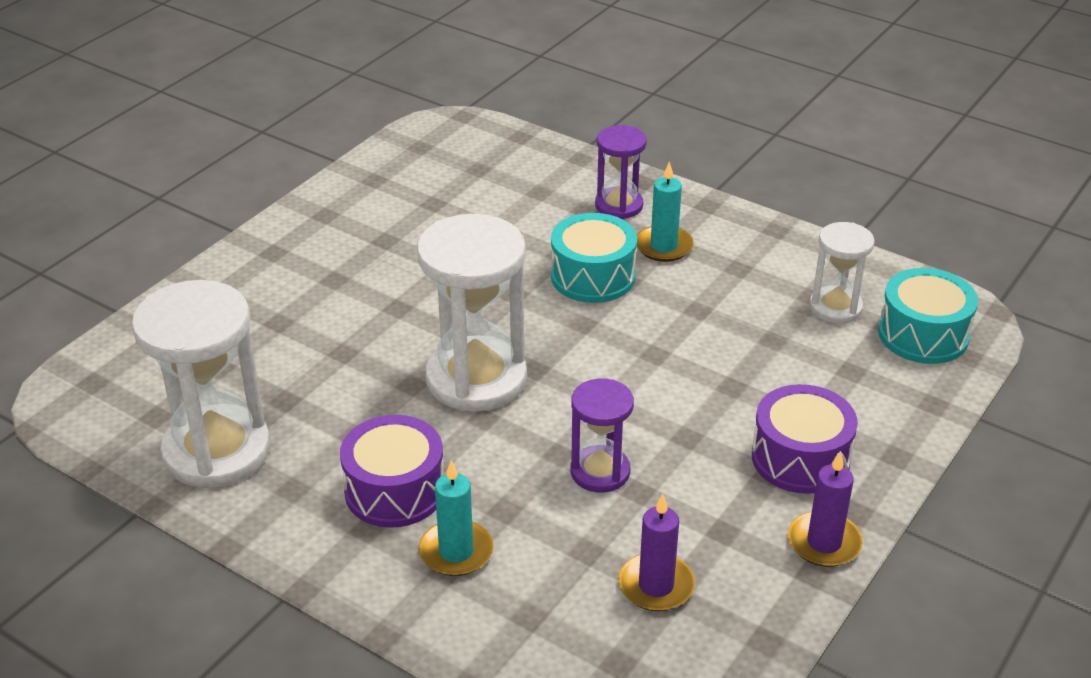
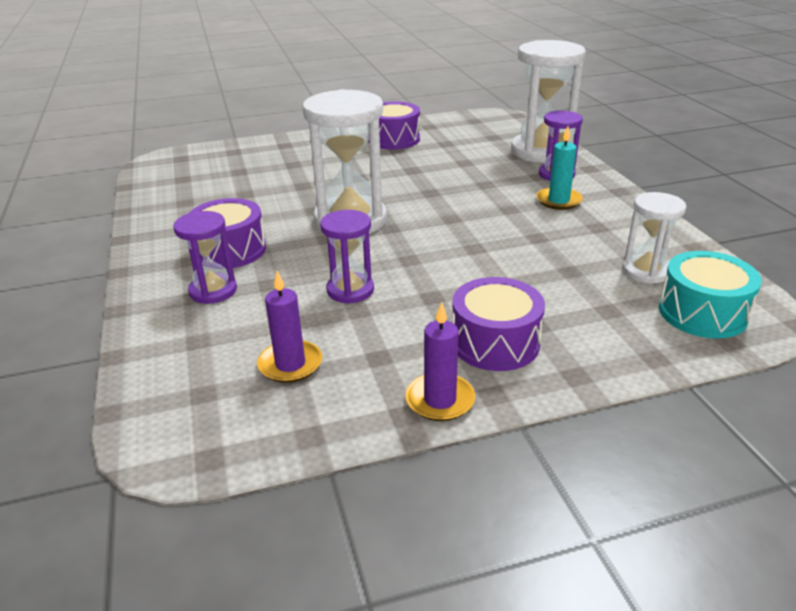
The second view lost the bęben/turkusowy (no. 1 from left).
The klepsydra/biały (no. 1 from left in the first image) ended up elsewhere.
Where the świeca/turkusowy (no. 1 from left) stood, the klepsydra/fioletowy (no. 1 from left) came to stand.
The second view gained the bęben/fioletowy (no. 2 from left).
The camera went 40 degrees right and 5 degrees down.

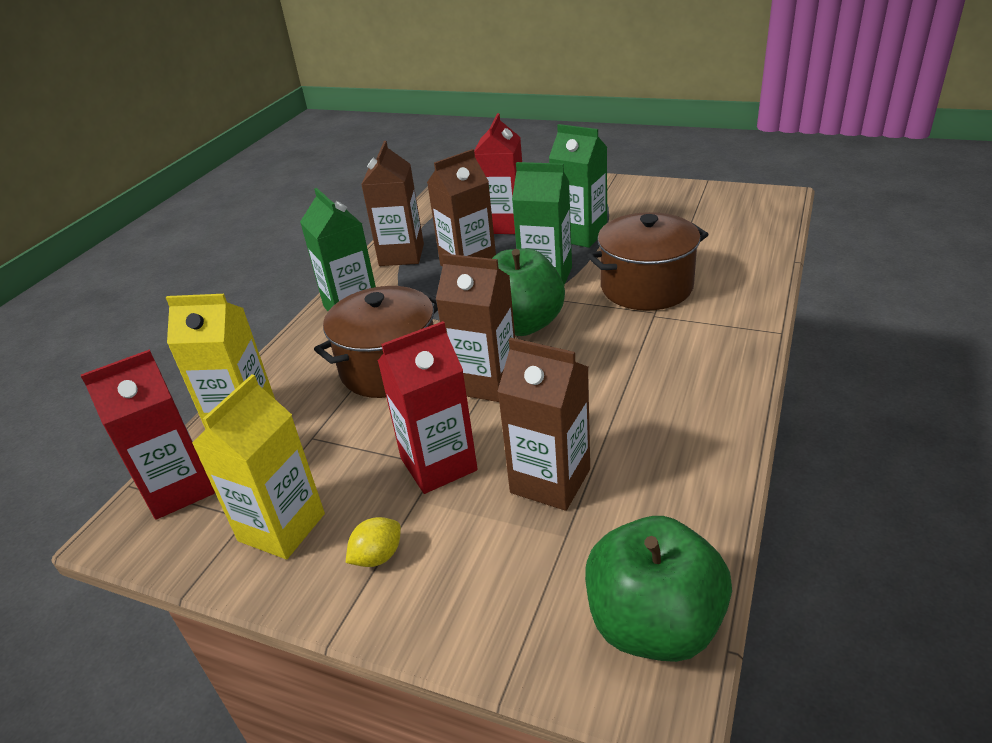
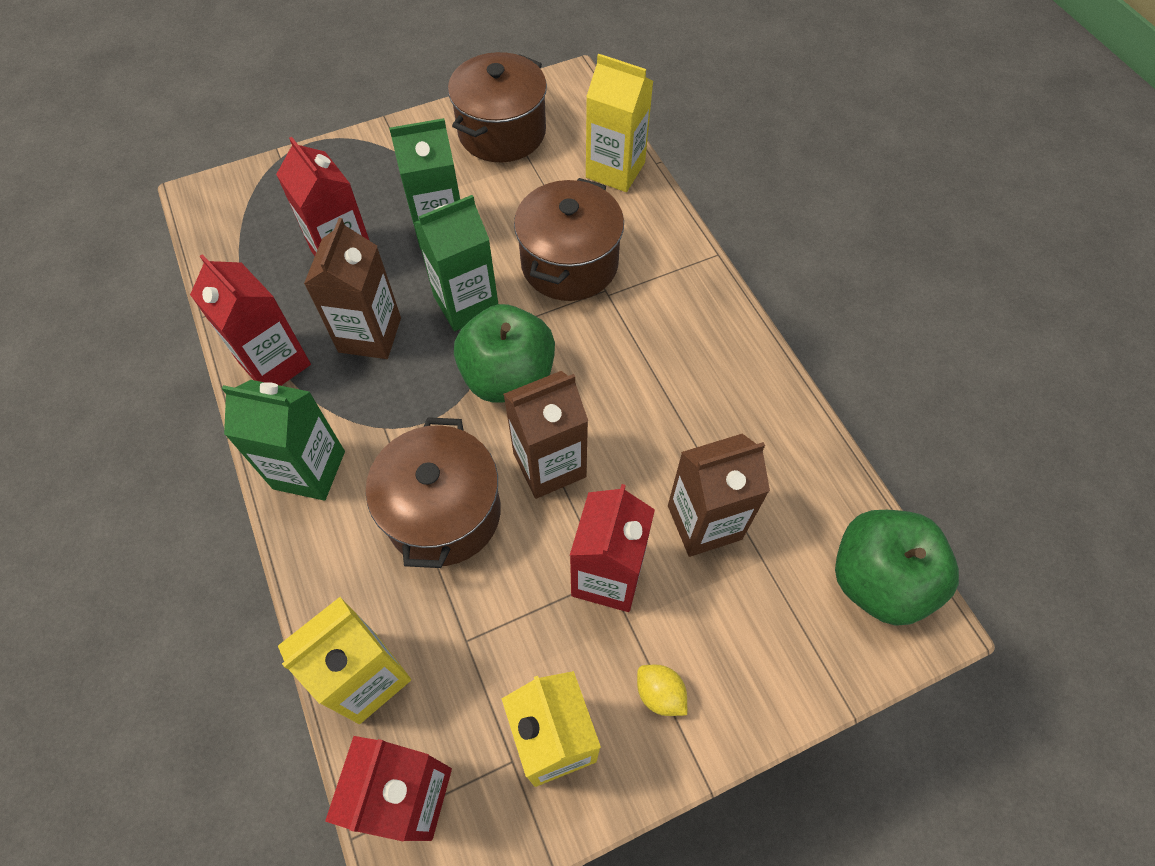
What was the karton mleka/brązowy (no. 1 from left) turned into the karton mleka/czerwony (no. 1 from left).
The cytryna/żółty ended up facing another way, 45 degrees counterclockwise from before.
The second view gained the garnek/brązowy (no. 2 from left).
The second view gained the karton mleka/żółty (no. 3 from left).
The camera went 50 degrees left and 25 degrees up.

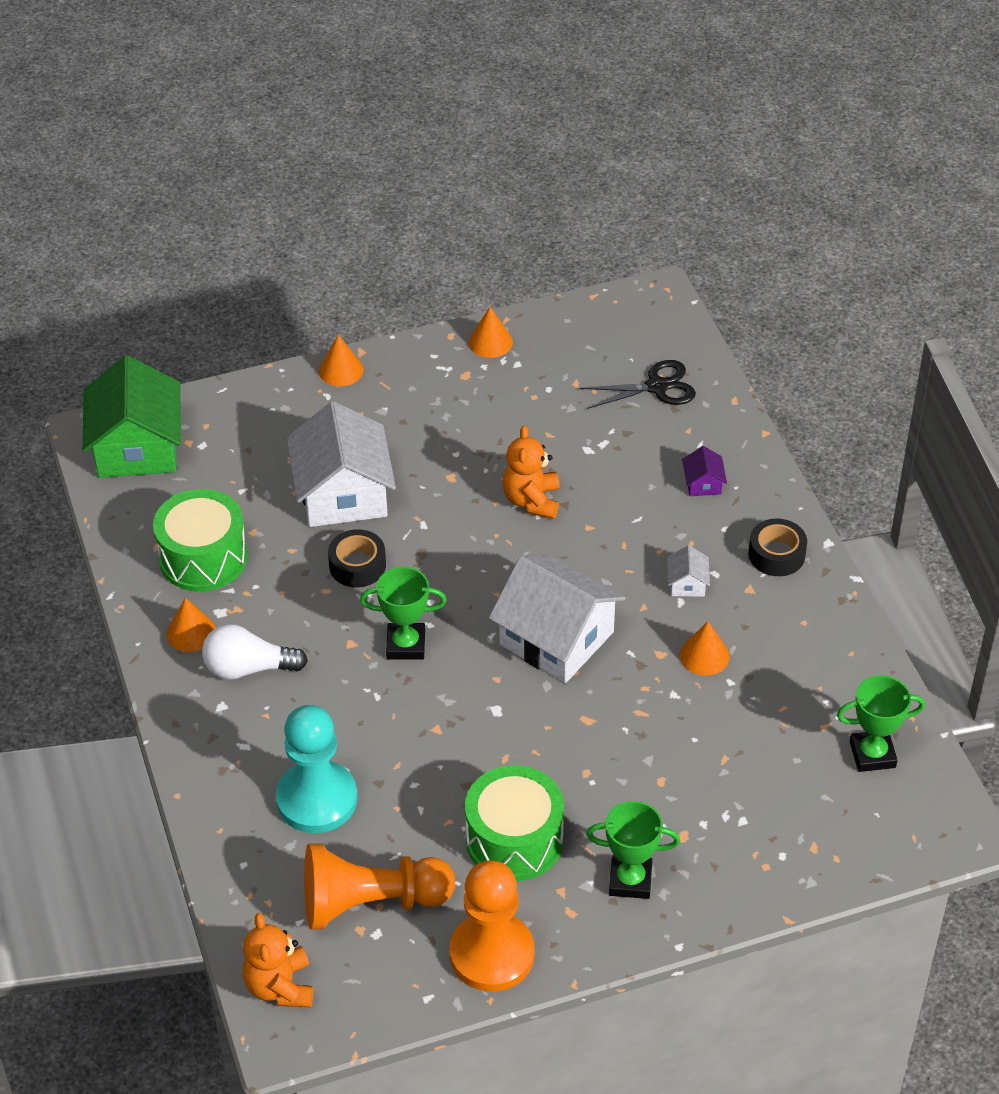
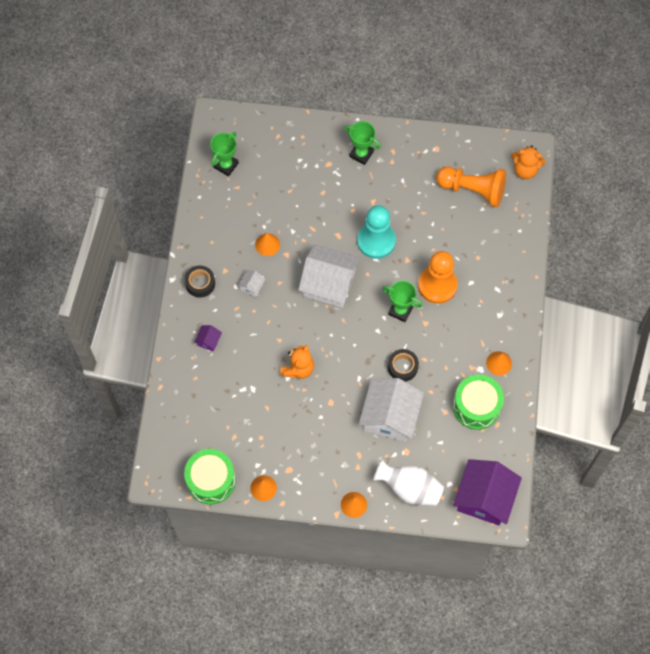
What was the domek/zielony turned into the domek/fioletowy (no. 2 from left).
The second view lost the nożyczki/czarny.
The domek/biały (no. 2 from left) ended up facing another way, 45 degrees counterclockwise from before.
The second view lost the żarówka/biały.
The puchar/zielony (no. 3 from left in the first image) ended up facing another way, 75 degrees counterclockwise from before.
The pionek/turkusowy ended up elsewhere.
The bęben/zielony (no. 2 from left in the first image) ended up elsewhere.
The pionek/pomarańczowy (no. 2 from left in the first image) ended up elsewhere.
The miś/pomarańczowy (no. 1 from left in the first image) ended up facing another way, 90 degrees clockwise from before.
The second view gained the wazon/biały.
The camera went 155 degrees left and 20 degrees up.

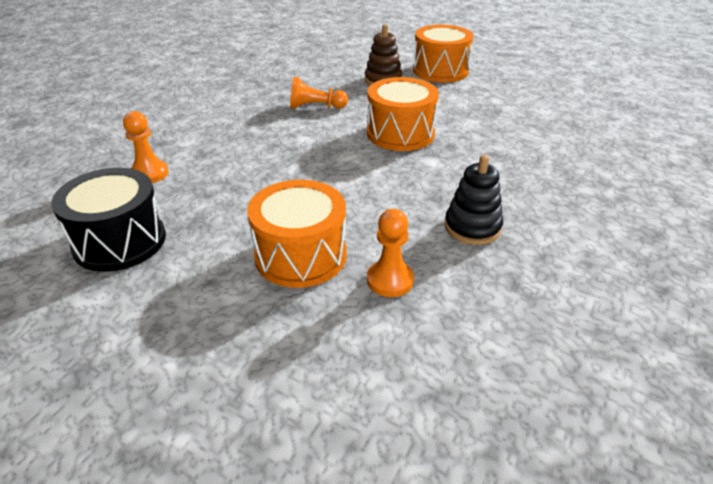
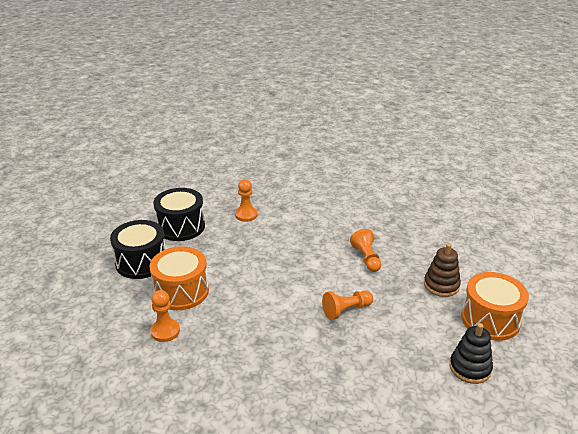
Where the bęben/pomarańczowy (no. 2 from left) stood, the pionek/pomarańczowy (no. 3 from left) came to stand.
The zabawka nakładanka/czarny ended up elsewhere.
The second view gained the bęben/czarny (no. 1 from left).
The camera went 75 degrees right and 5 degrees down.

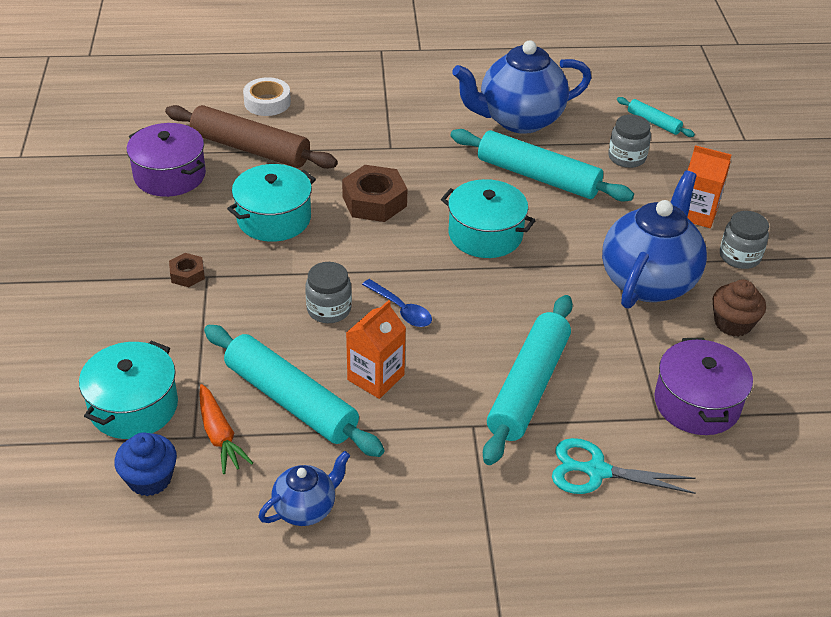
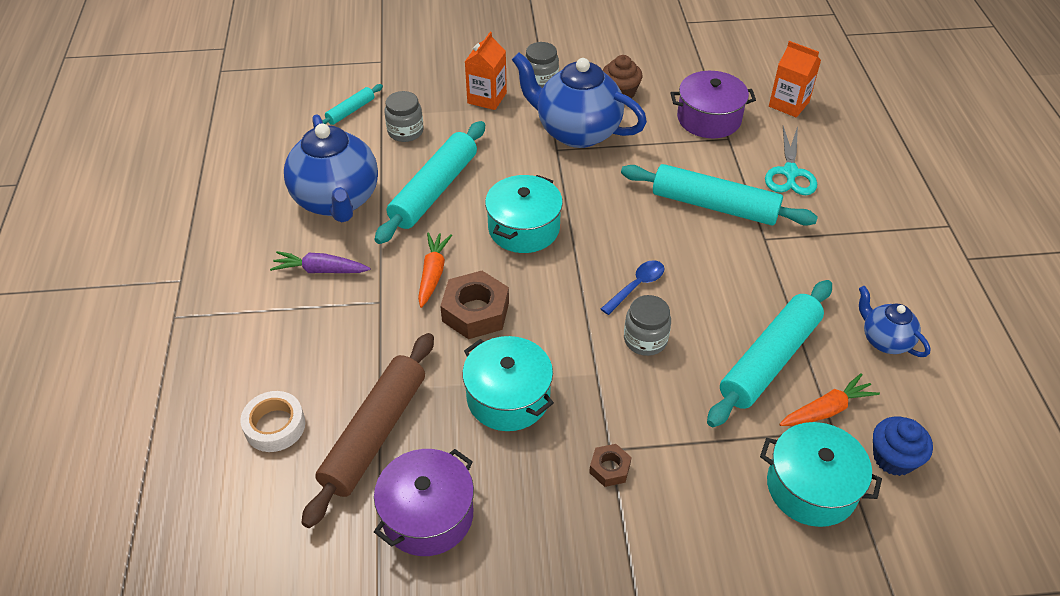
The karton mleka/pomarańczowy (no. 1 from left in the first image) ended up elsewhere.
The second view gained the marchewka/pomarańczowy (no. 1 from left).
The second view gained the marchewka/fioletowy.
The camera went 90 degrees left and 5 degrees up.

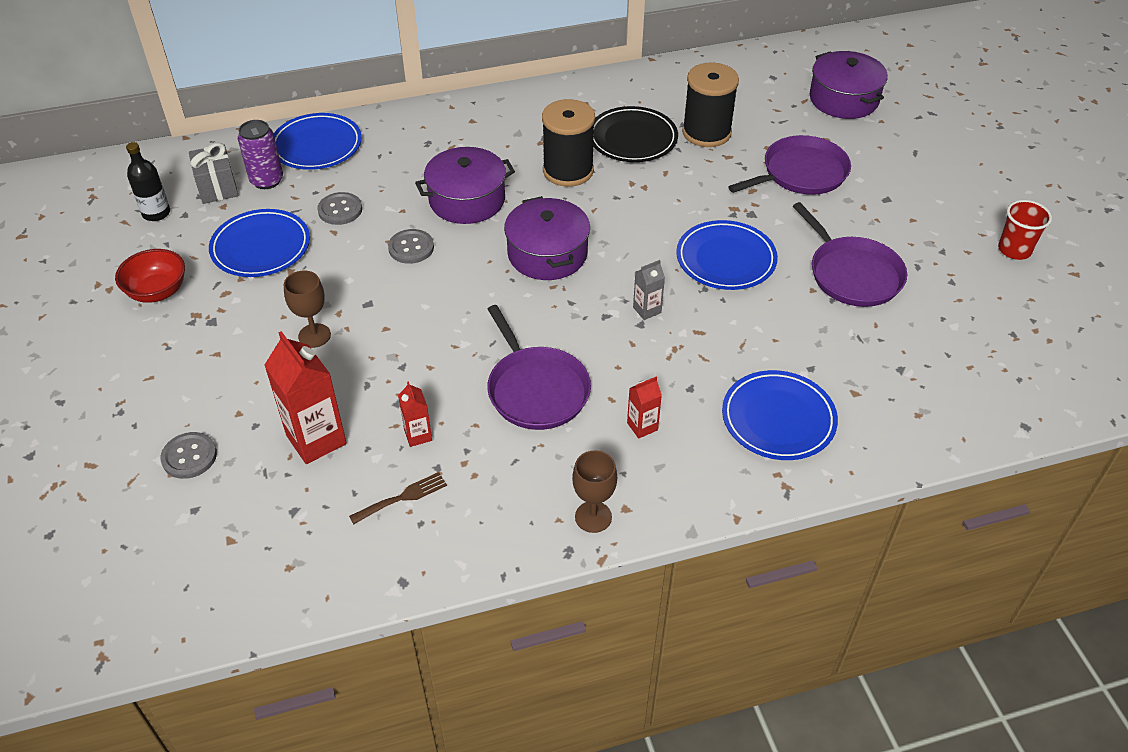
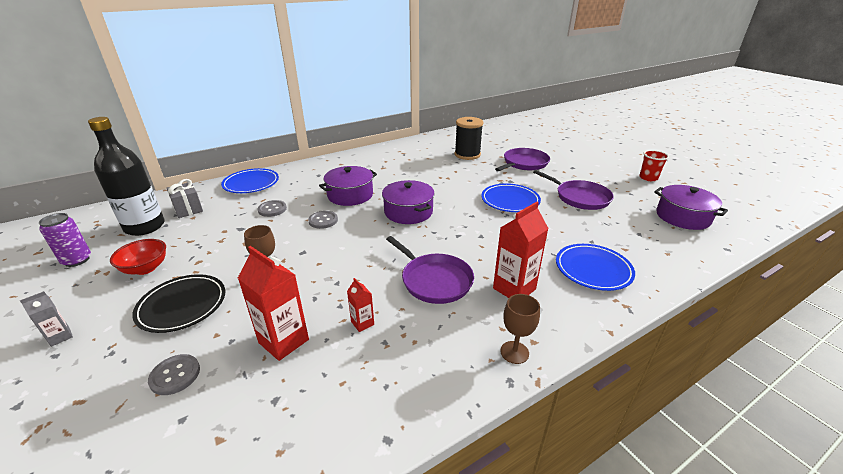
The garnek/fioletowy (no. 3 from left) ended up elsewhere.
The second view lost the szpulka/czarny (no. 1 from left).
The talerz/czarny ended up elsewhere.
The puszka/fioletowy ended up elsewhere.
The size of the butelka/czarny changed by a factor of 1.97.
The second view lost the talerz/niebieski (no. 1 from left).
The karton mleka/szary ended up elsewhere.
The size of the karton mleka/czerwony (no. 3 from left) changed by a factor of 1.96.
The second view lost the widelec/brązowy.
The camera went 15 degrees left and 15 degrees down.

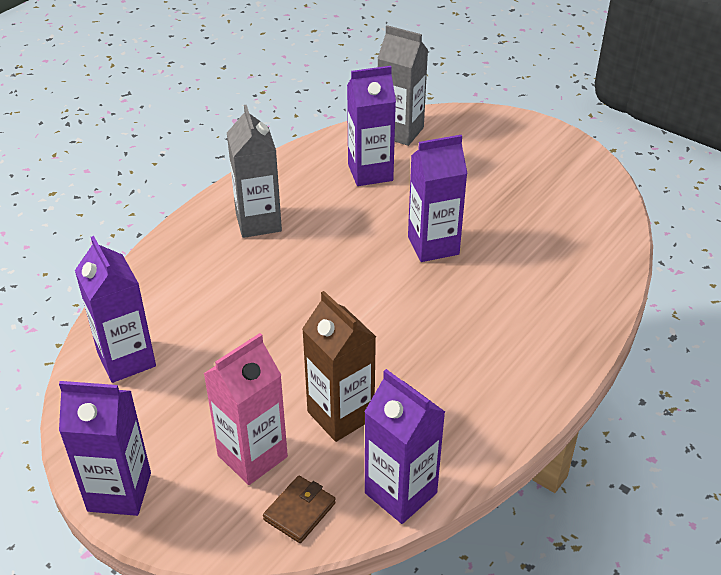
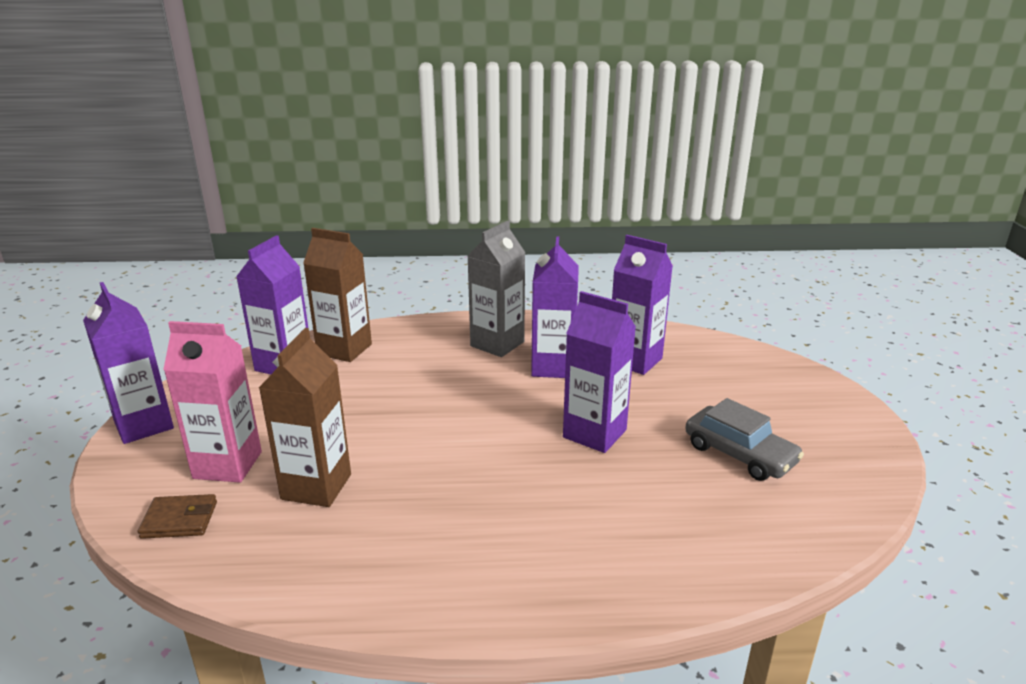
The second view lost the karton mleka/szary (no. 2 from left).
The karton mleka/fioletowy (no. 4 from left in the first image) ended up elsewhere.
The second view gained the karton mleka/brązowy (no. 2 from left).
The second view gained the samochód/szary.
The camera went 50 degrees right and 15 degrees down.

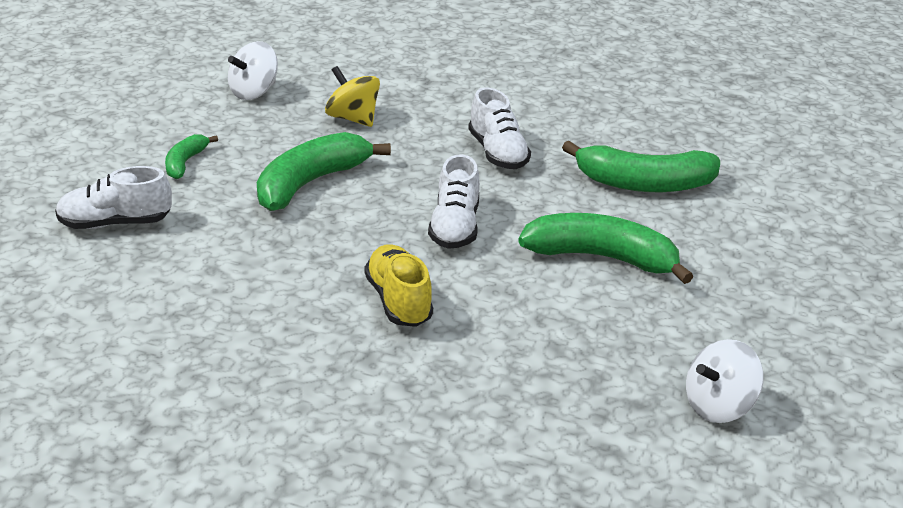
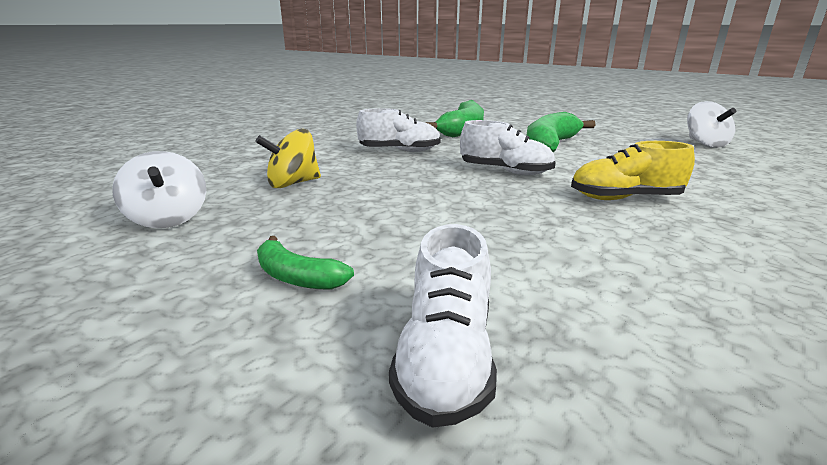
The second view lost the banan/zielony (no. 2 from left).
The camera went 70 degrees left and 10 degrees down.

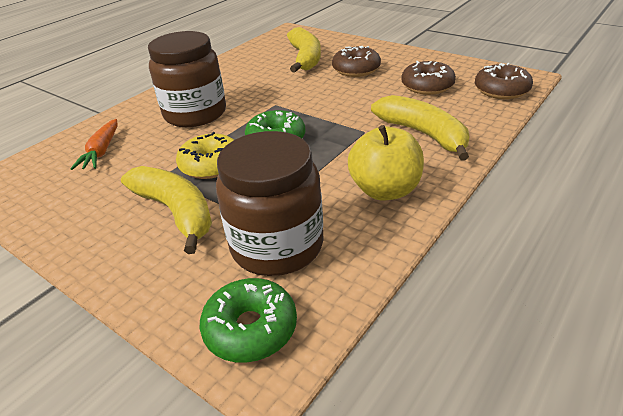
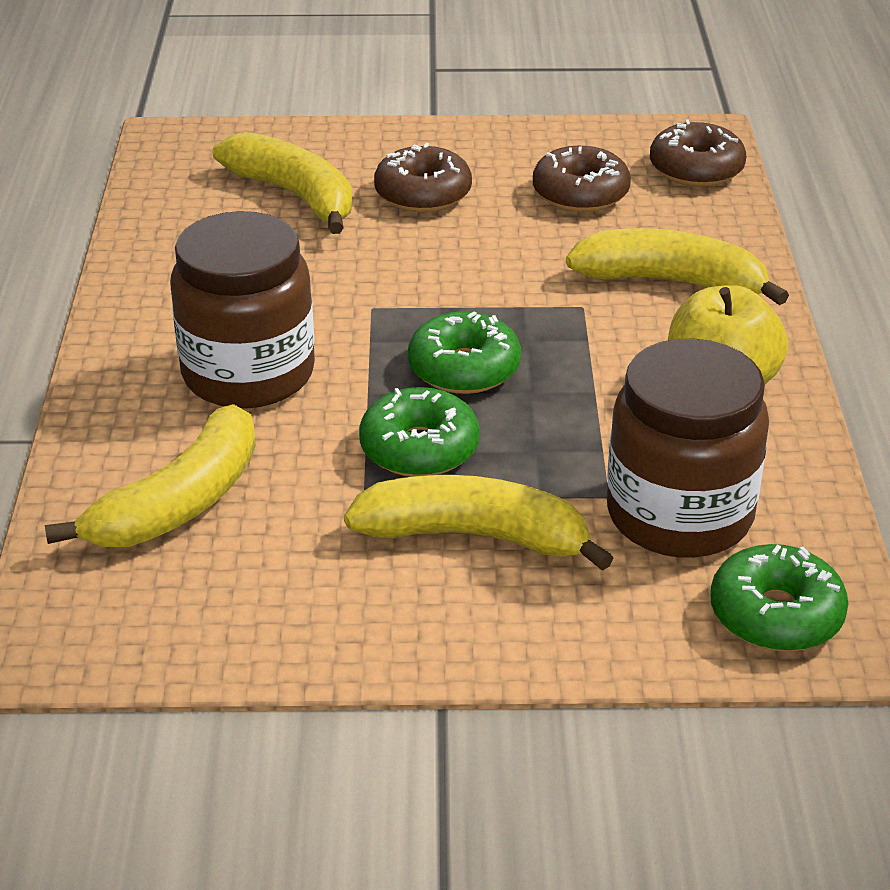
Where the marchewka/pomarańczowy stood, the banan/żółty (no. 1 from left) came to stand.
What was the donut/żółty turned into the donut/zielony (no. 1 from left).
The camera went 40 degrees left and 0 degrees up.

